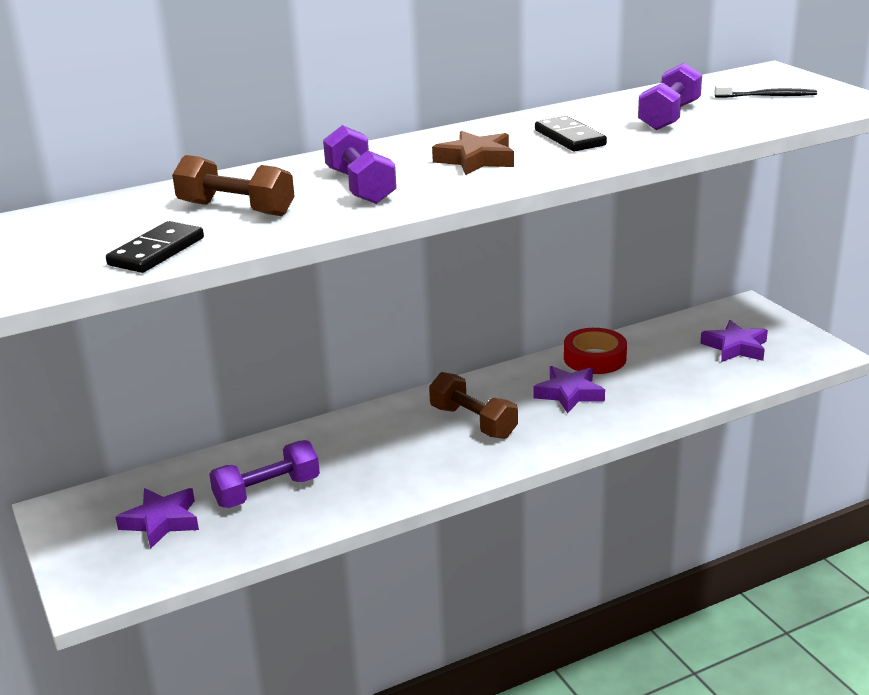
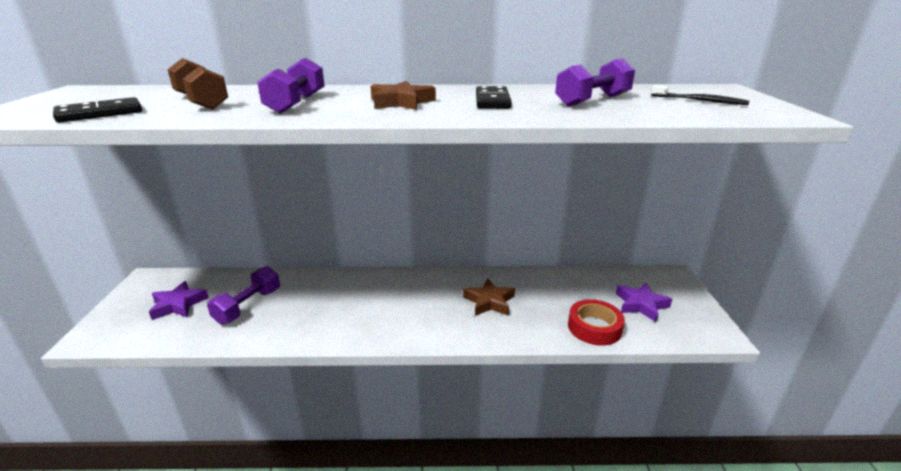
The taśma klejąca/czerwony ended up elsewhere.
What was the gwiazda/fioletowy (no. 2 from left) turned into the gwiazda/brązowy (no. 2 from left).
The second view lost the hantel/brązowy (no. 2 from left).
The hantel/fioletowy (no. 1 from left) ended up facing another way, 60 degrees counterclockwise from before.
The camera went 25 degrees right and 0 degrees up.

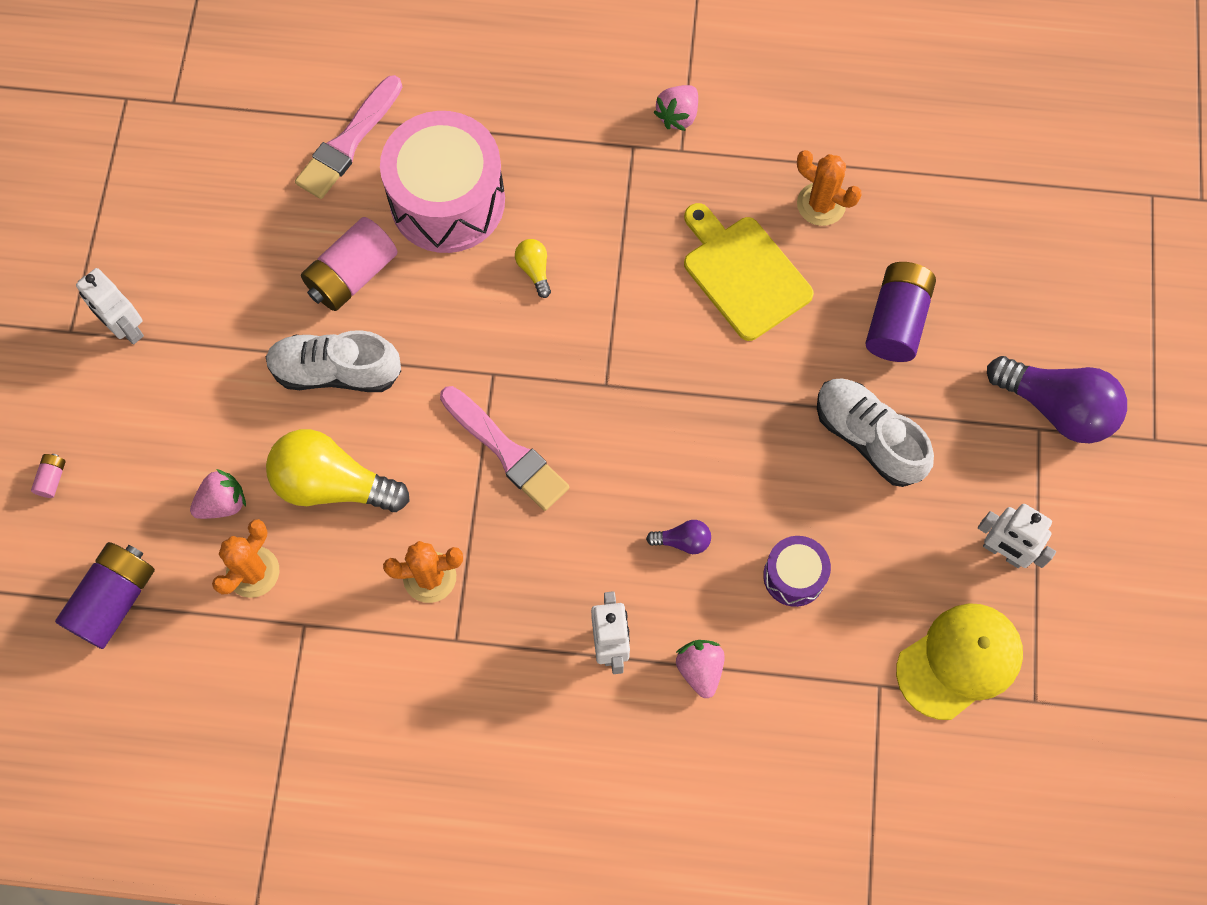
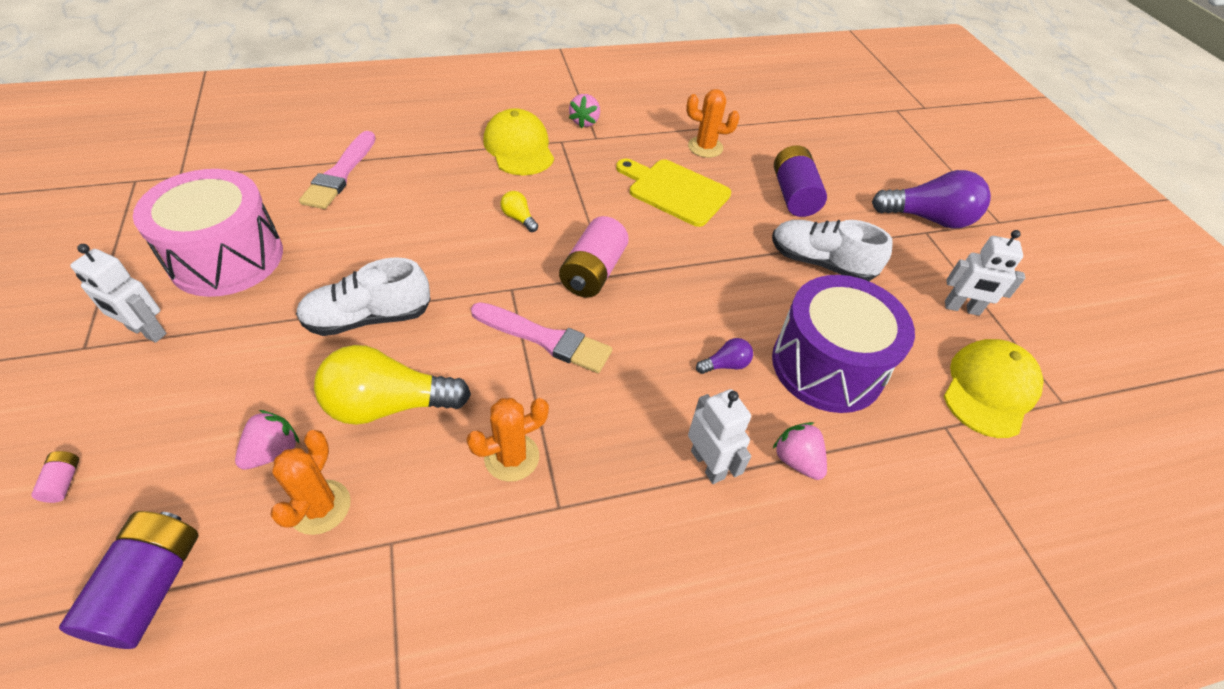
The bęben/różowy ended up elsewhere.
The bateria/różowy (no. 2 from left) ended up elsewhere.
The size of the bęben/fioletowy changed by a factor of 2.02.
The second view gained the czapka/żółty (no. 1 from left).
The camera went 25 degrees left and 20 degrees down.

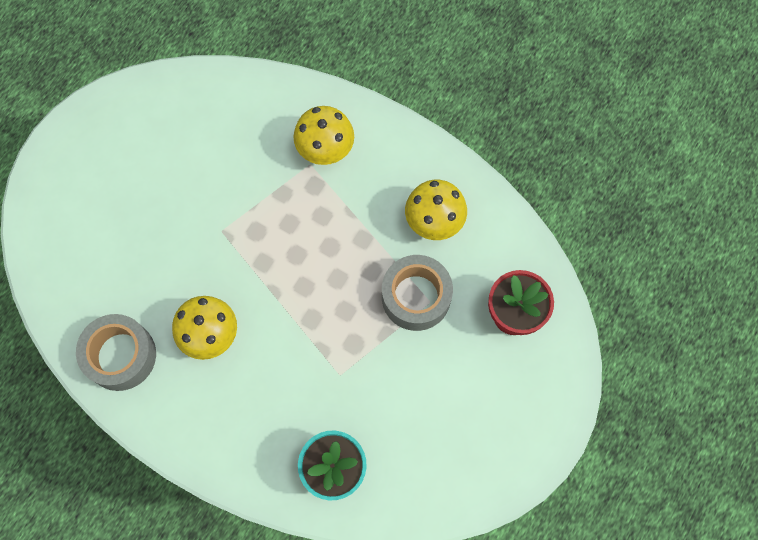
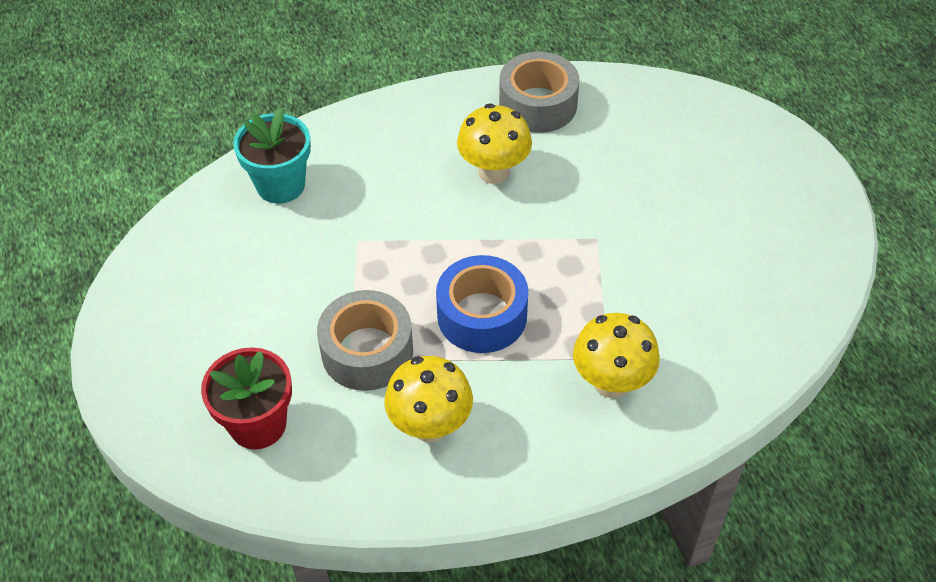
The second view gained the taśma klejąca/niebieski.
The camera went 130 degrees right and 20 degrees down.

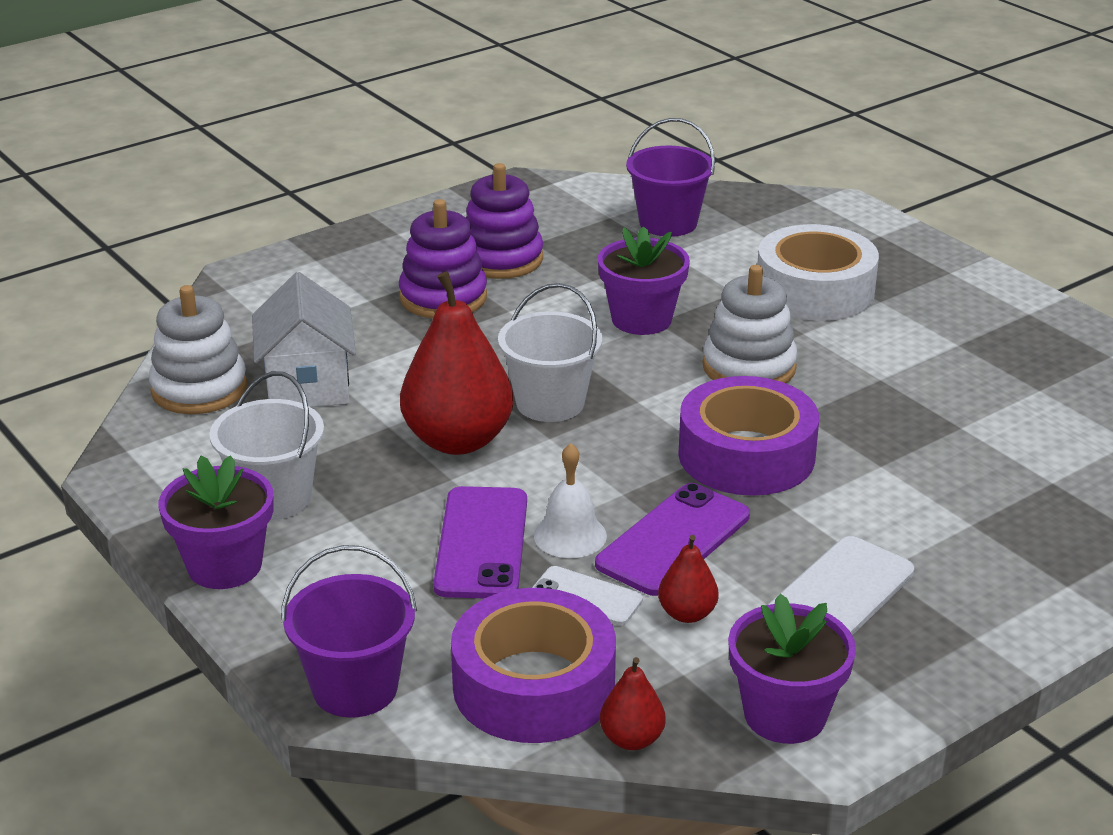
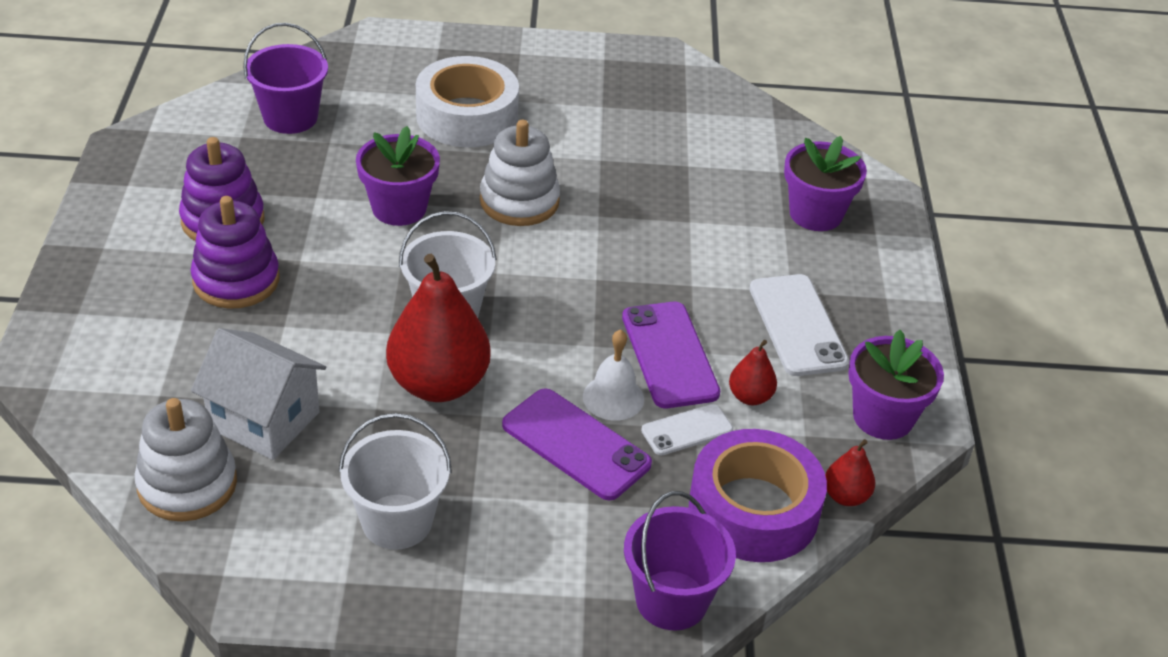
The second view lost the taśma klejąca/fioletowy (no. 2 from left).
The doniczka/fioletowy (no. 1 from left in the first image) ended up elsewhere.
The camera went 55 degrees left and 10 degrees up.

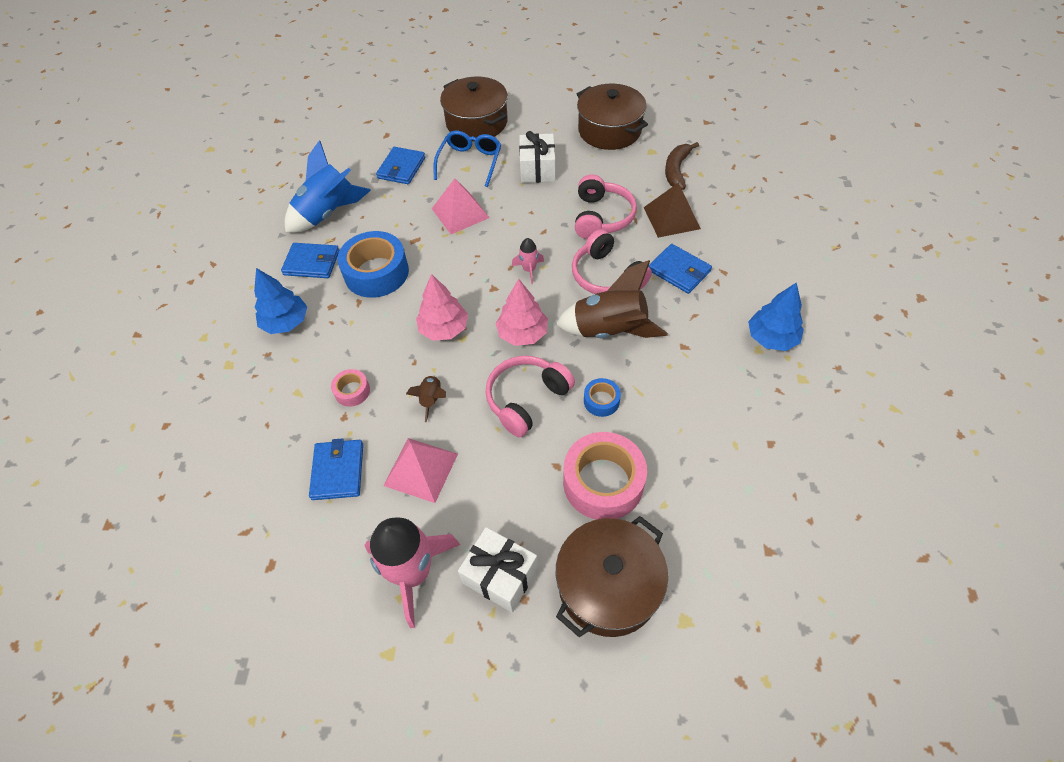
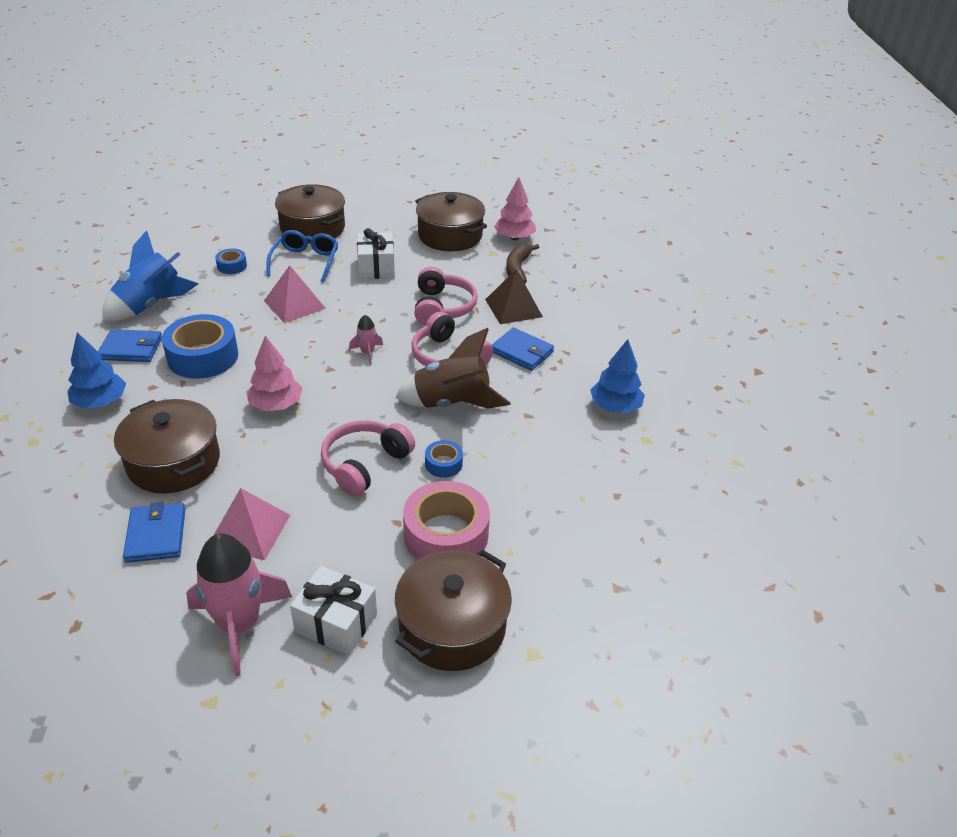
Where the portfel/niebieski (no. 3 from left) stood, the taśma klejąca/niebieski (no. 2 from left) came to stand.
The drzewko/różowy (no. 2 from left) ended up elsewhere.
Where the taśma klejąca/różowy (no. 1 from left) stood, the garnek/brązowy (no. 1 from left) came to stand.
The second view lost the rakieta/brązowy (no. 1 from left).
The camera went 10 degrees left and 15 degrees down.

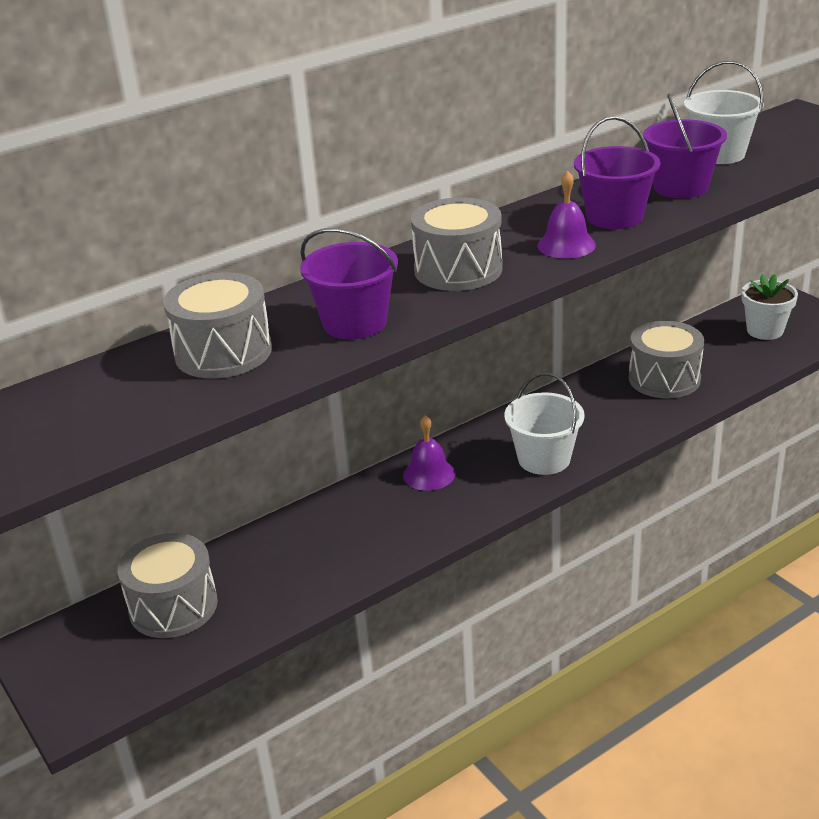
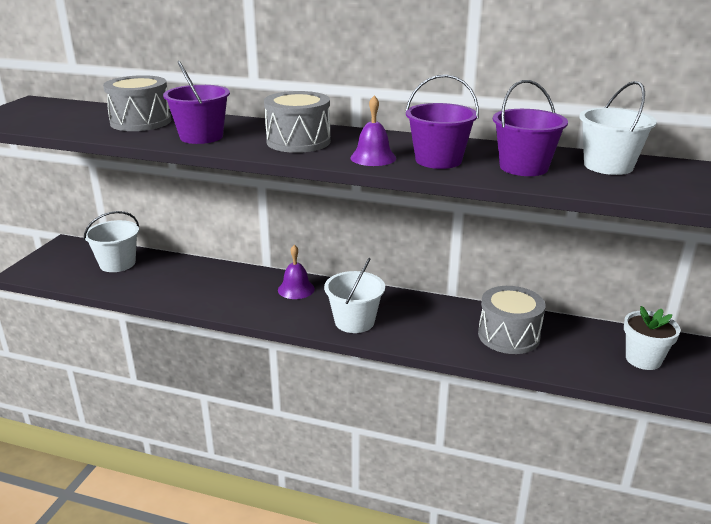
Where the bęben/szary (no. 1 from left) stood, the wiadro/biały (no. 1 from left) came to stand.
The camera went 50 degrees right and 5 degrees down.

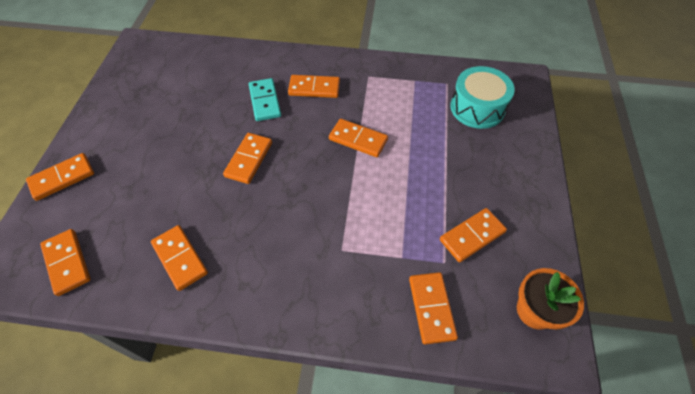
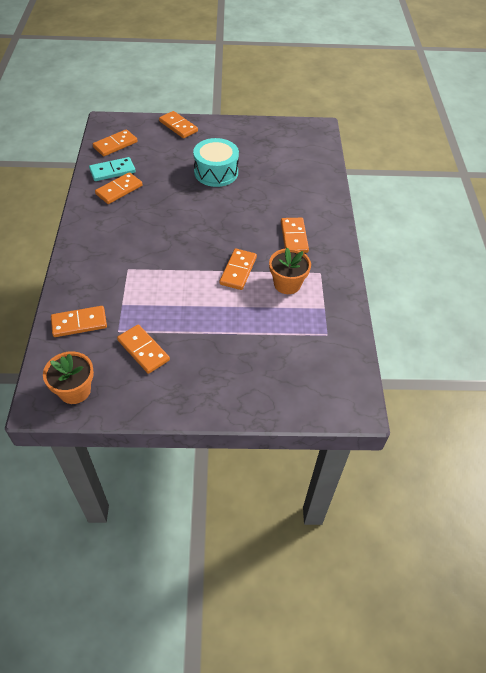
The bęben/turkusowy ended up elsewhere.
The kostka domina/turkusowy ended up elsewhere.
The second view lost the kostka domina/pomarańczowy (no. 4 from left).
The second view gained the doniczka/pomarańczowy (no. 2 from left).
The camera went 80 degrees right and 5 degrees down.

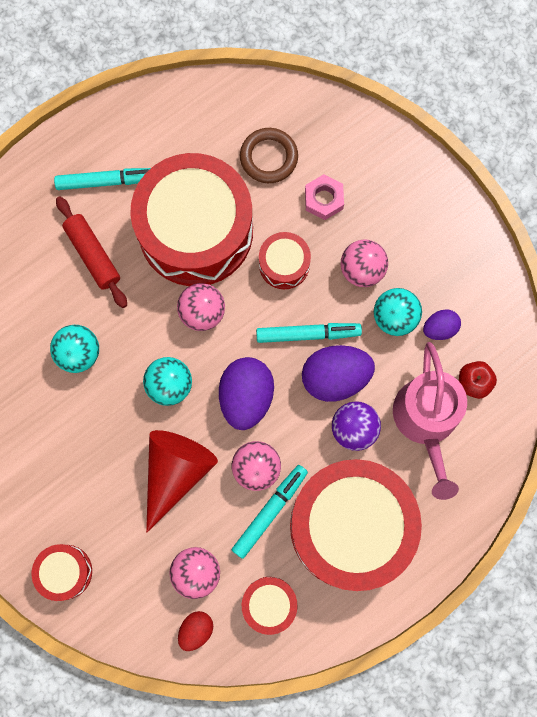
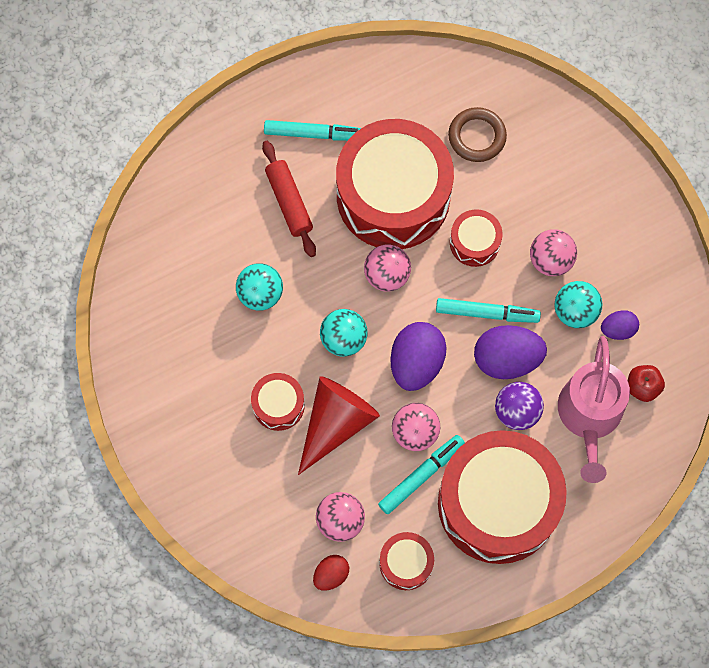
The second view lost the nakrętka/różowy.
The bęben/czerwony (no. 1 from left) ended up elsewhere.
The camera went 10 degrees right and 5 degrees down.

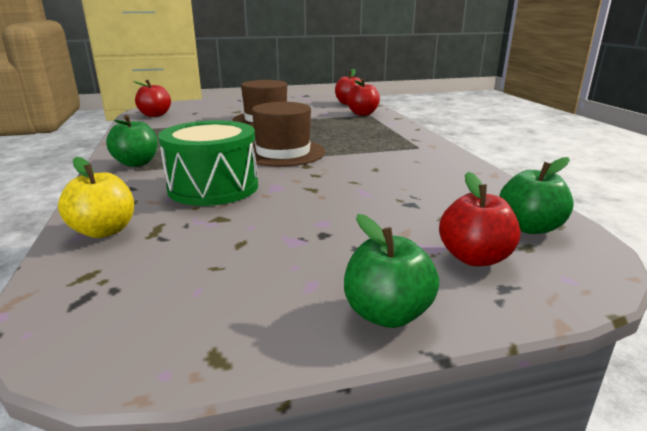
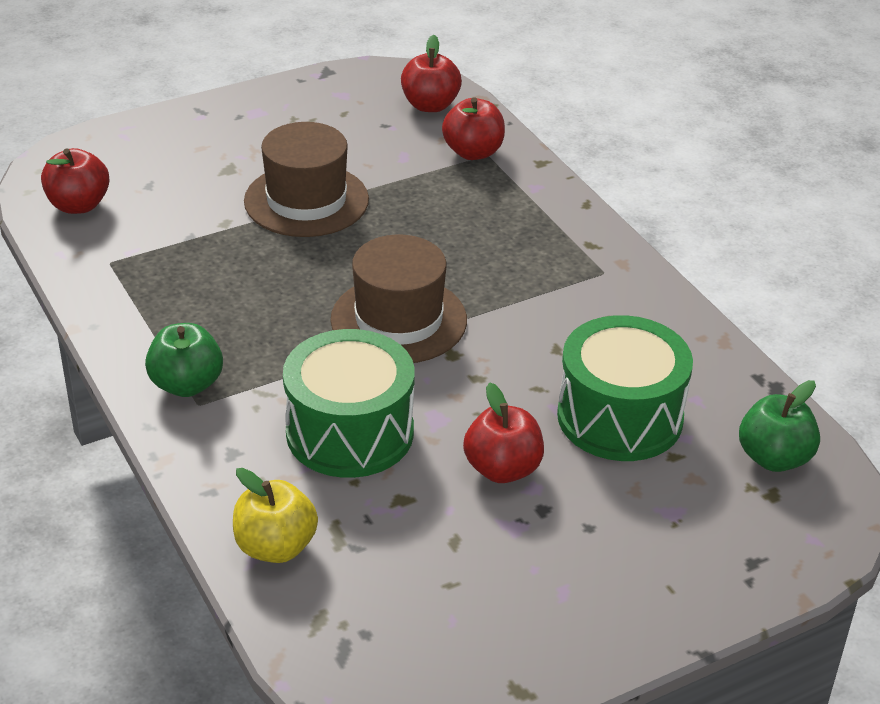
The jabłko/czerwony (no. 4 from left) ended up elsewhere.
The second view lost the jabłko/zielony (no. 2 from left).
The second view gained the bęben/zielony (no. 2 from left).
The camera went 15 degrees left and 15 degrees up.

